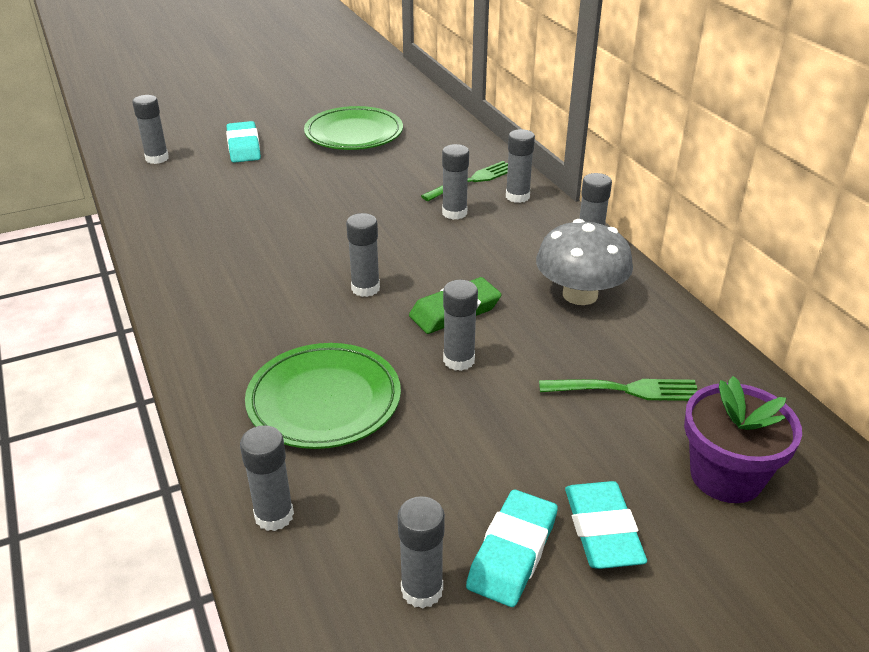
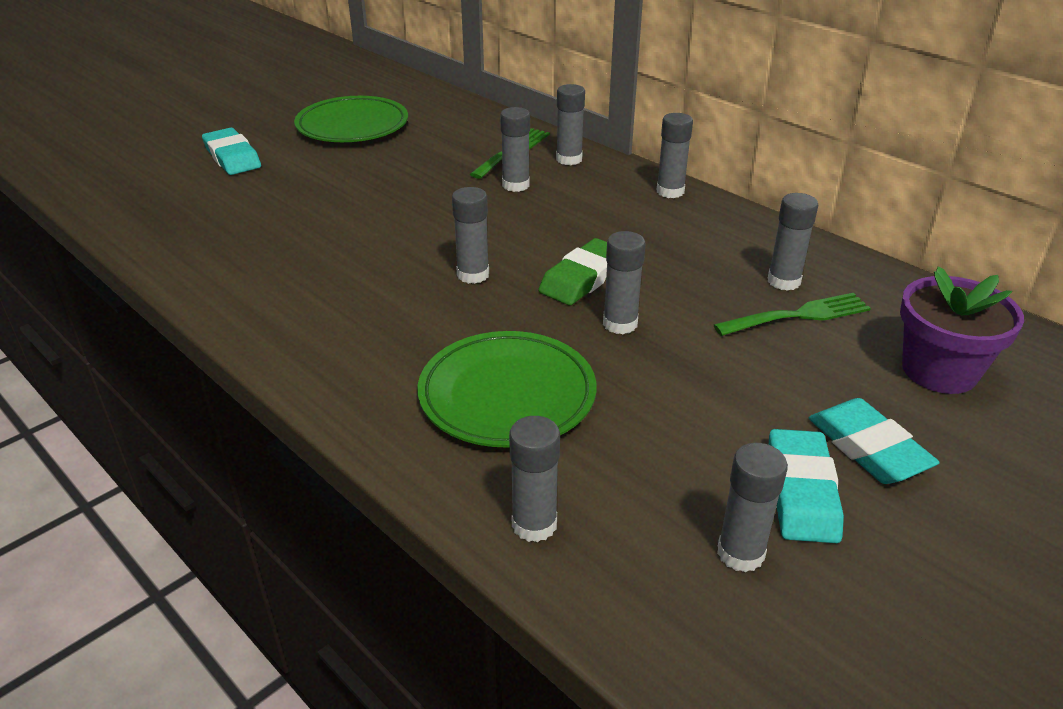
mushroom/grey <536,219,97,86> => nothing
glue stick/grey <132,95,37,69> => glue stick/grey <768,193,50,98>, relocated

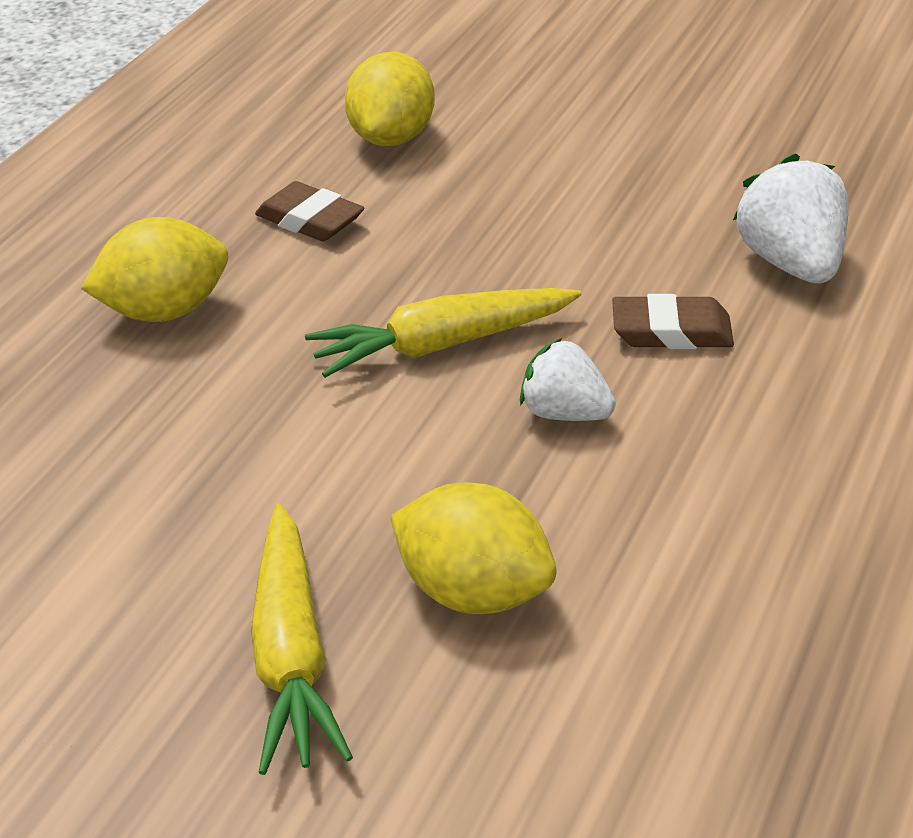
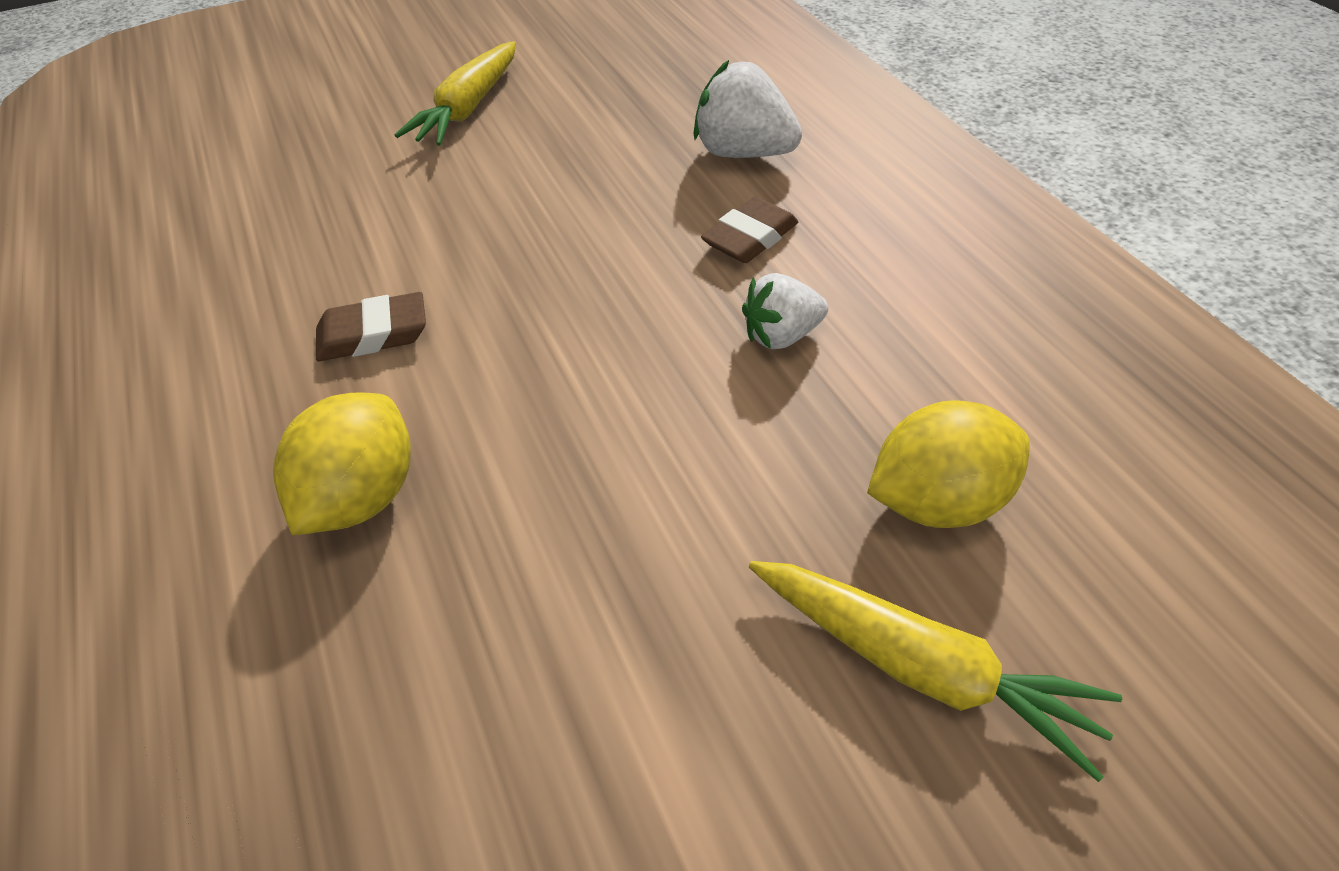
lemon/yellow <345,52,90,94> => nothing
carrot/yellow <305,288,277,90> => carrot/yellow <395,41,121,105>, relocated

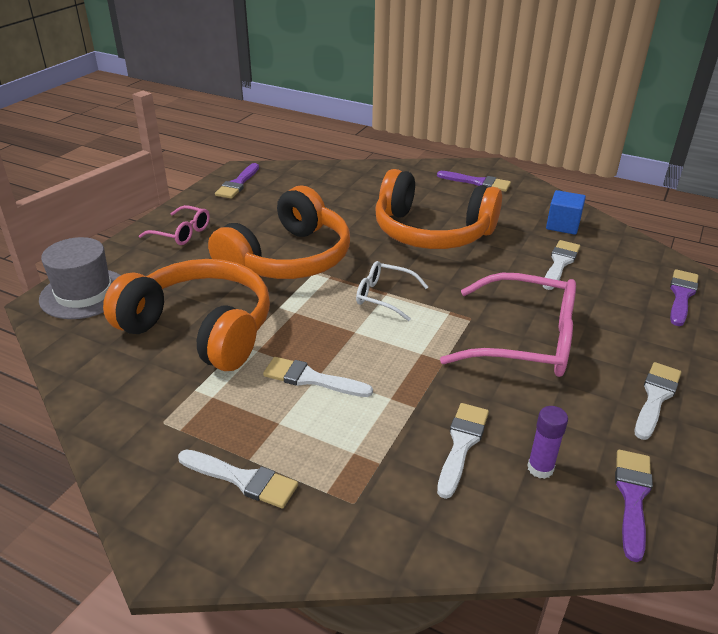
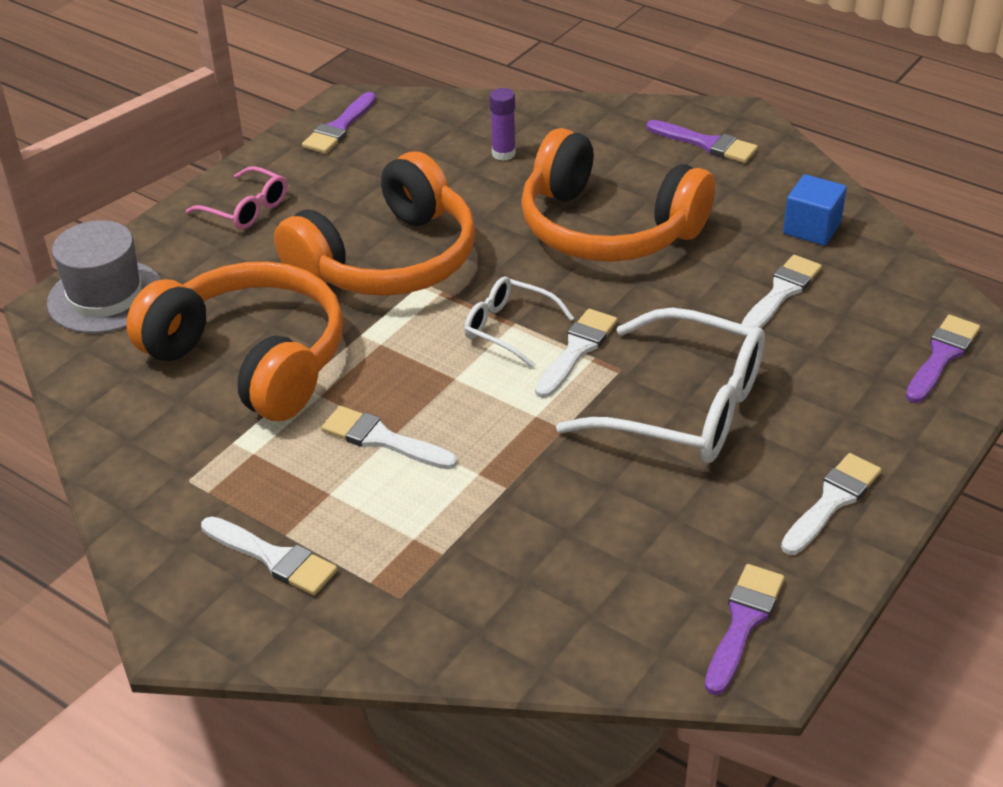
brush/white <437,403,52,96> => brush/white <535,309,83,89>, relocated
glue stick/purple <527,406,41,73> => glue stick/purple <490,88,26,73>, relocated
glasses/pink <440,273,136,104> => glasses/white <556,308,209,155>

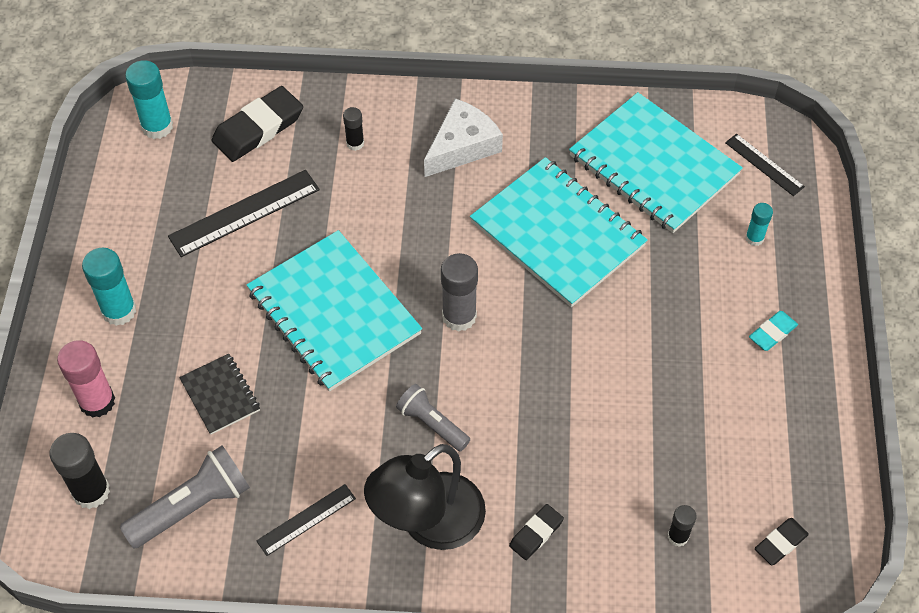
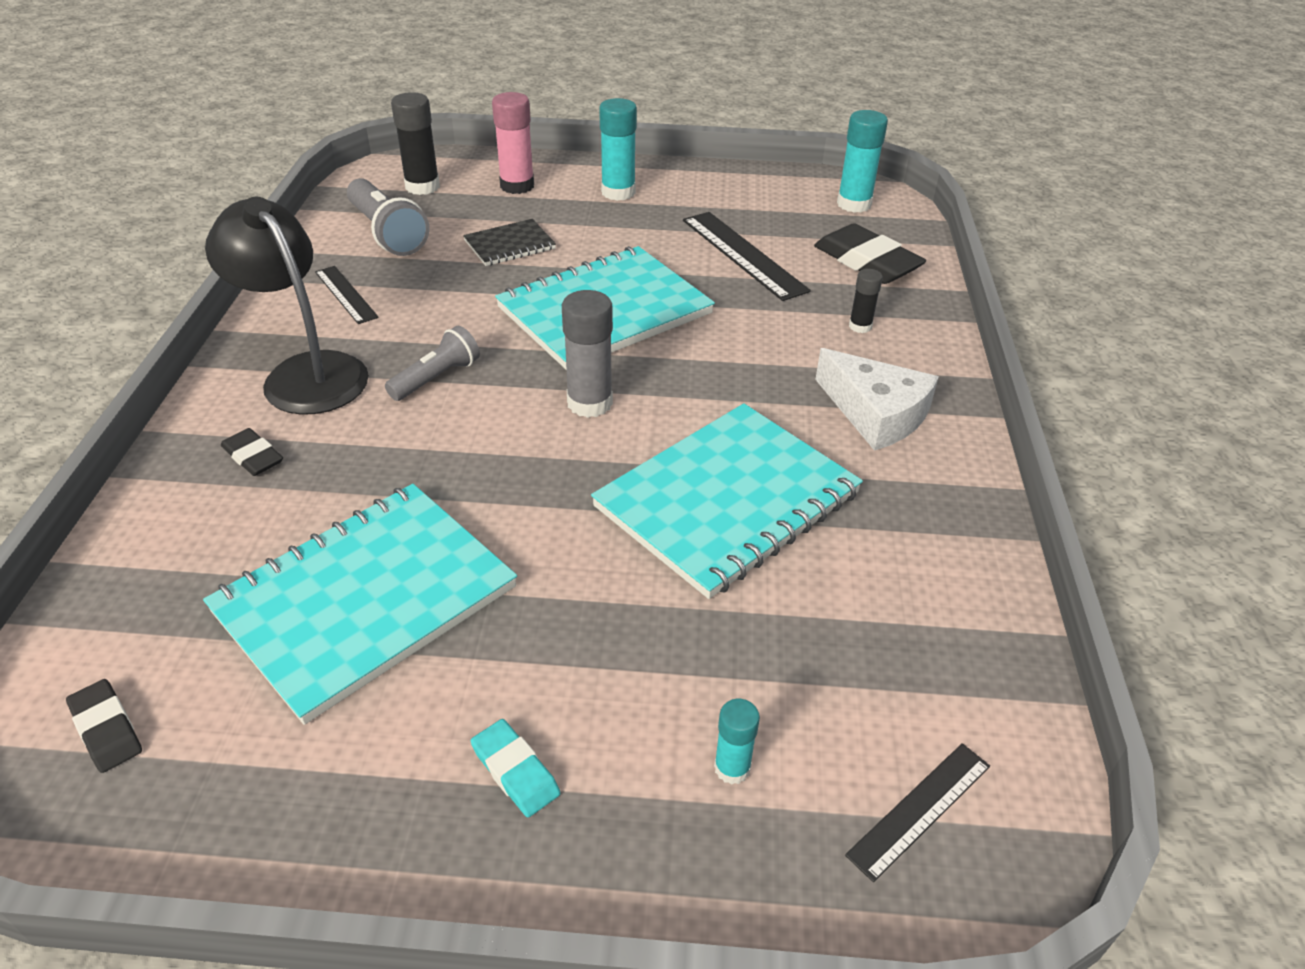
glue stick/black <668,505,29,42> => nothing
notebook/turquoise <569,92,174,141> => notebook/turquoise <203,484,314,241>, relocated

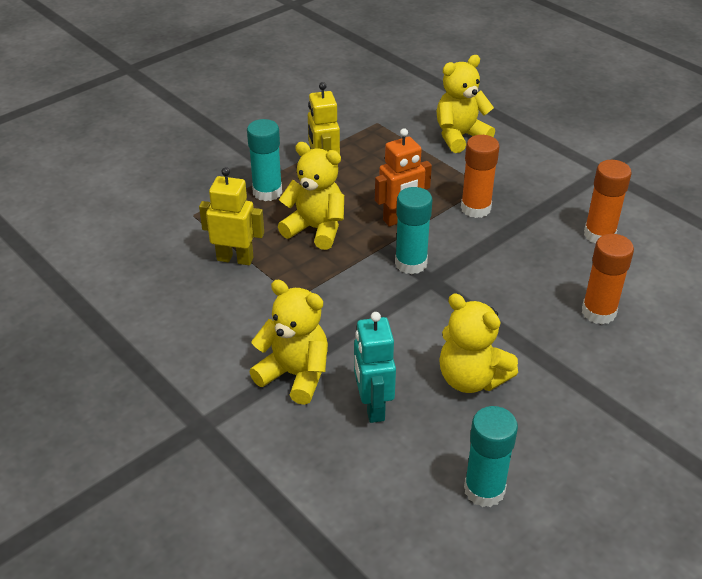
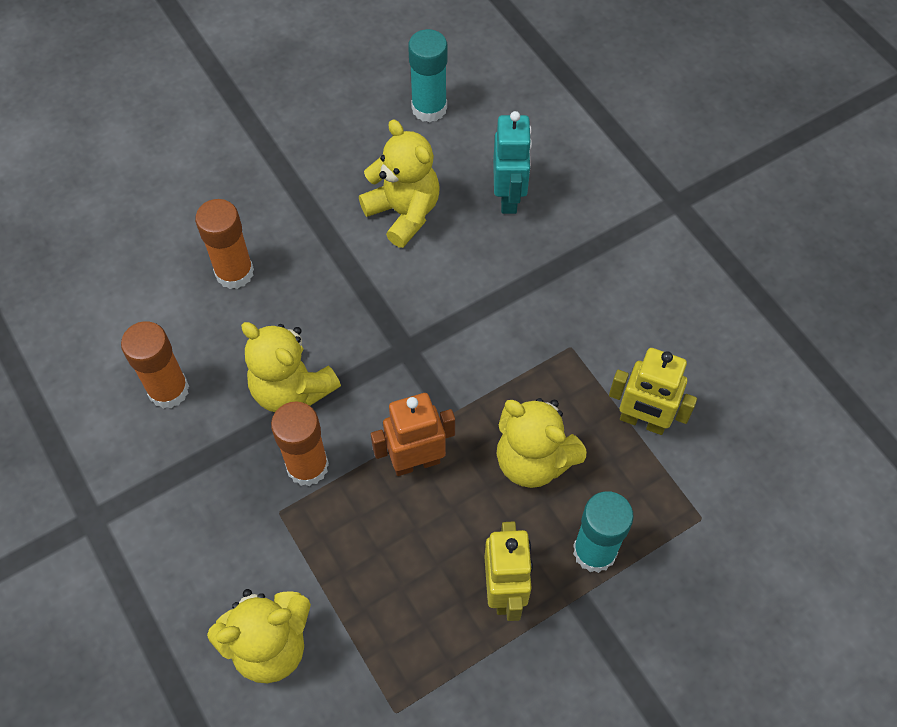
glue stick/turquoise <395,187,37,87> => nothing
teddy bear/yellow <249,280,79,125> => teddy bear/yellow <241,322,100,90>, relocated

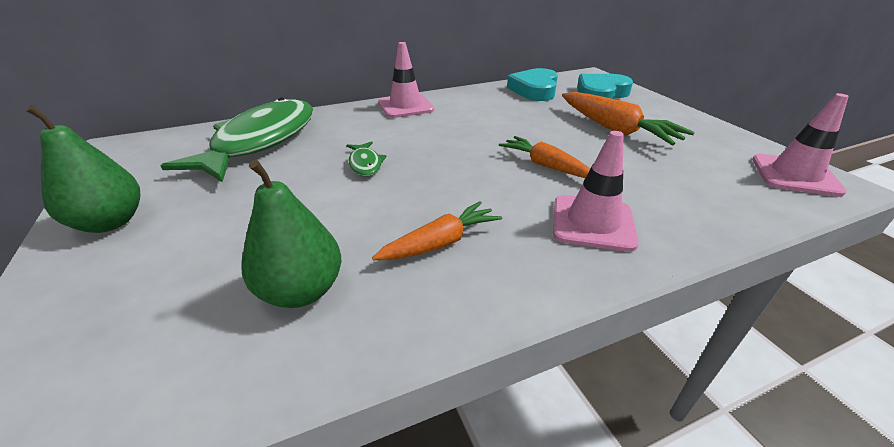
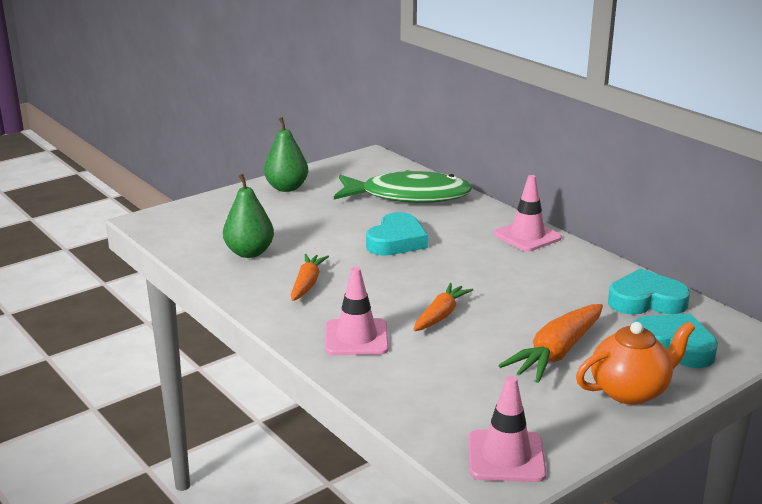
nothing => teapot/orange <576,321,119,84>
fish/green <347,141,39,35> => heart/turquoise <366,212,62,44>
carrot/orange <372,201,130,59> => carrot/orange <291,254,38,47>, 120 degrees counterclockwise

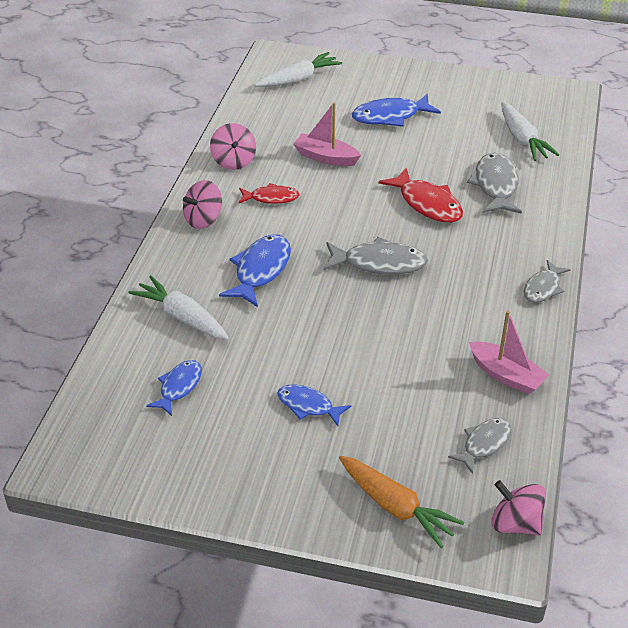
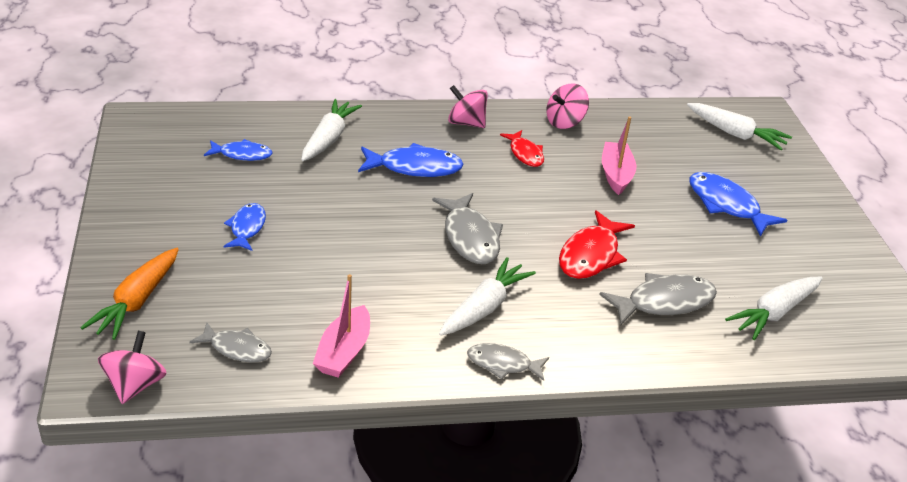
nothing => carrot/white <439,257,97,79>

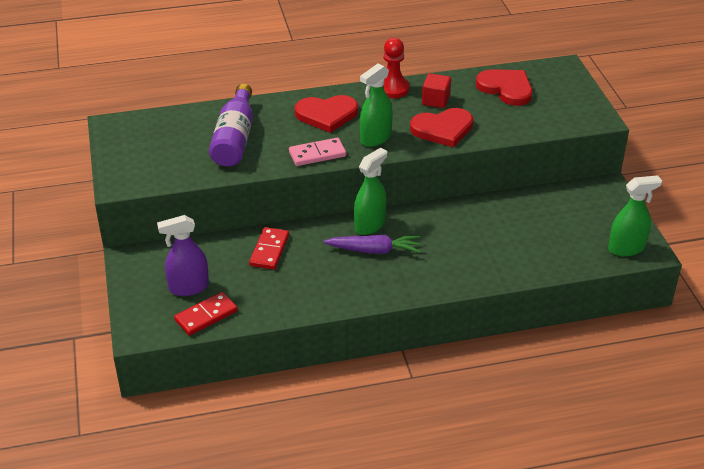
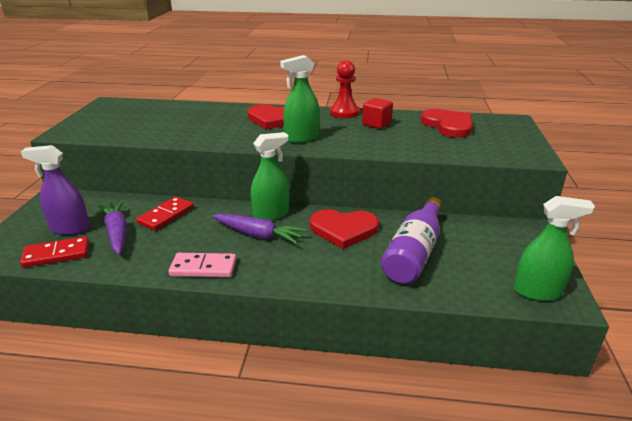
nothing => carrot/purple <98,201,29,54>
bottle/purple <209,84,44,83> => bottle/purple <381,197,61,87>, relocated
domino/pink <289,138,57,28> => domino/pink <169,253,67,24>, relocated
heart/red <410,108,63,39> => heart/red <310,209,69,40>, relocated

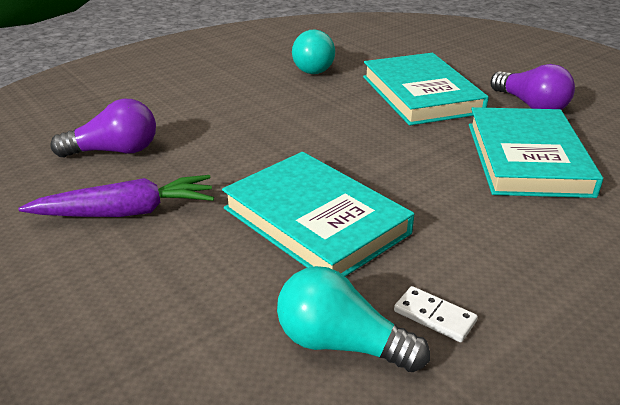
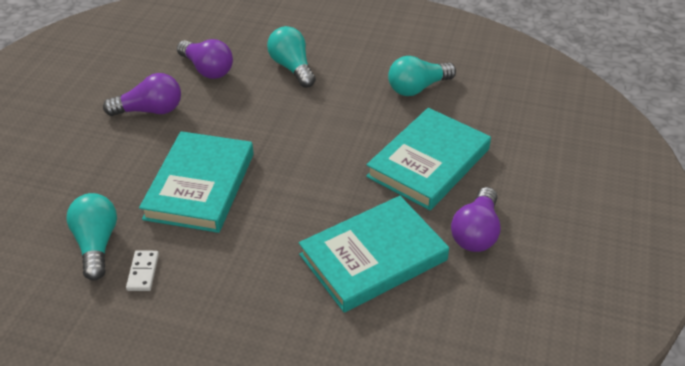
nothing => light bulb/turquoise <267,26,49,62>
carrot/purple <18,175,196,42> => light bulb/purple <103,73,78,43>

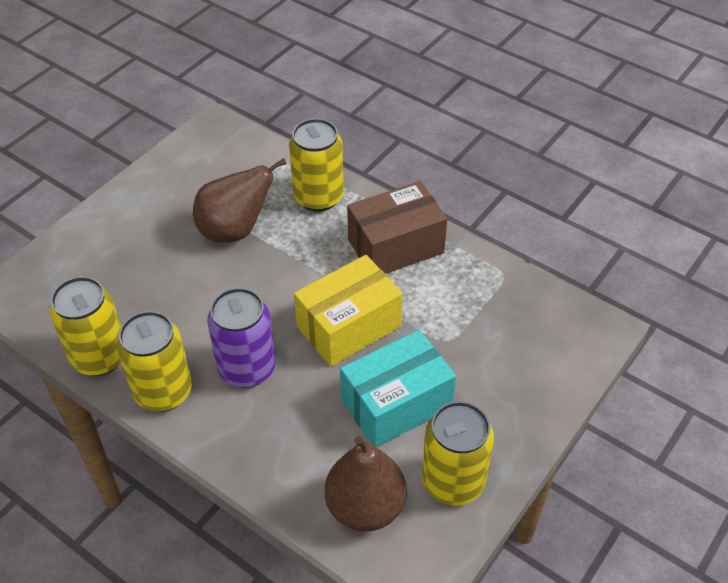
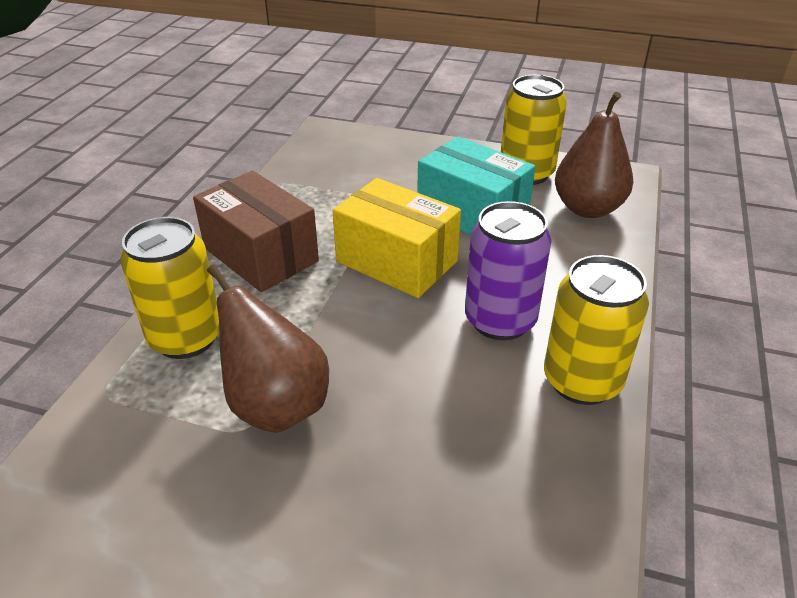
can/yellow <50,277,71,99> => nothing

